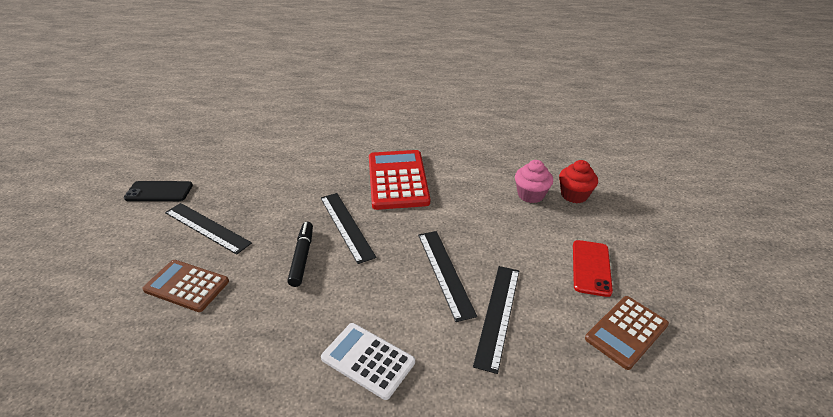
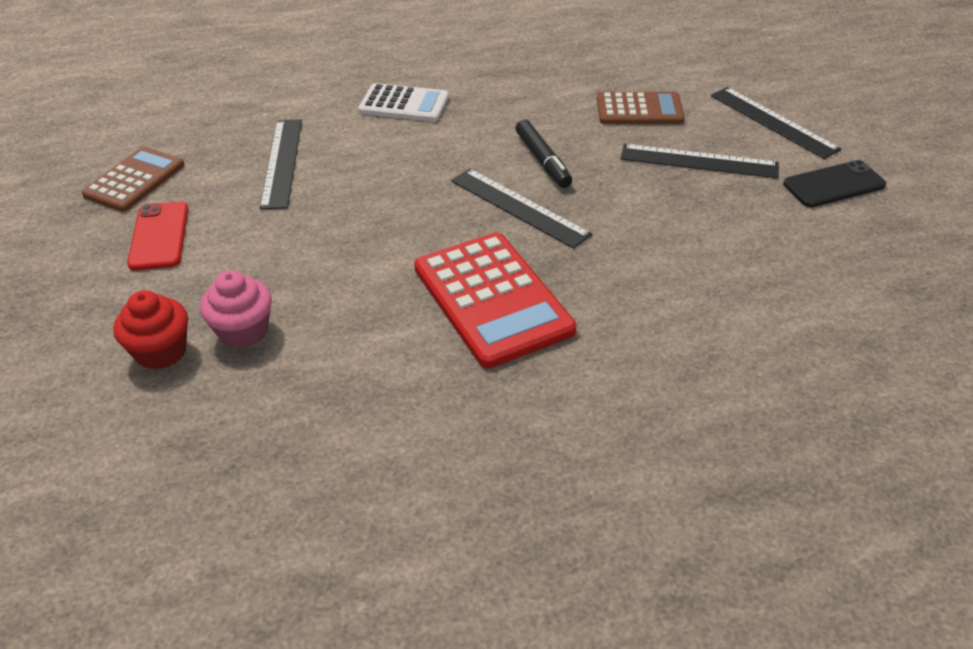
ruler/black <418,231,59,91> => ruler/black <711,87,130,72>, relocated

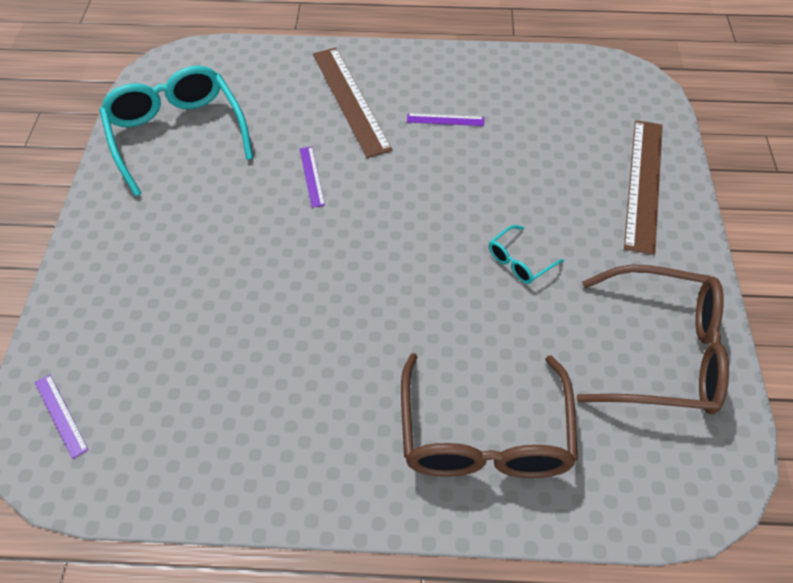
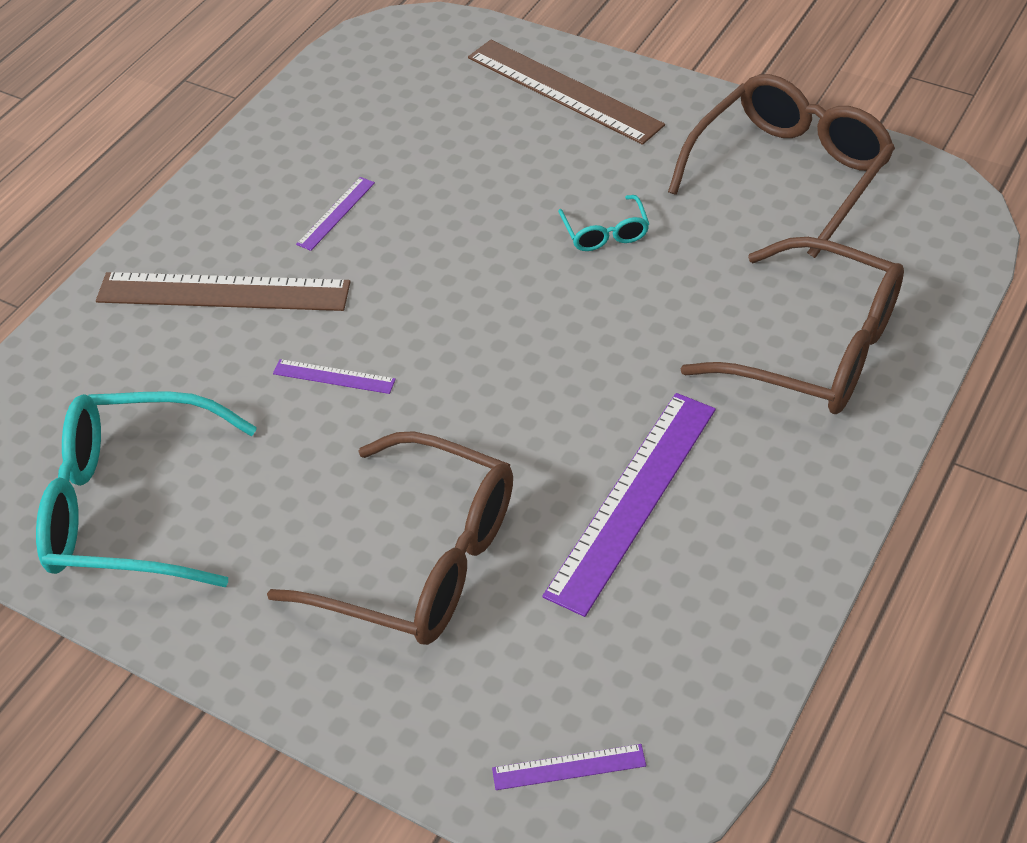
nothing => glasses/brown <267,431,246,214>
nothing => ruler/purple <542,393,174,224>

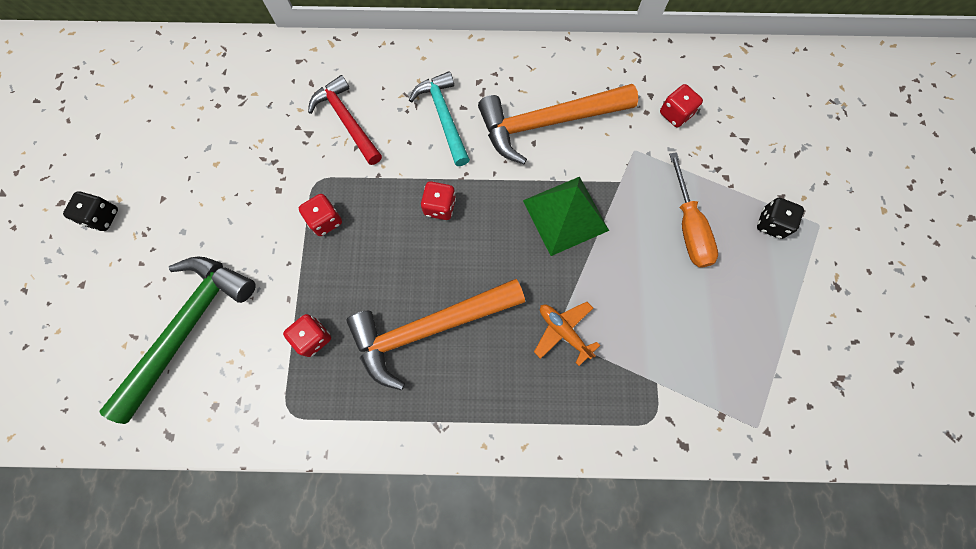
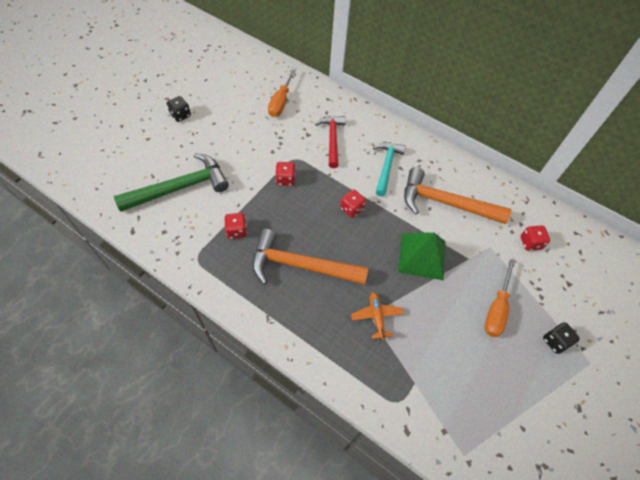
nothing => screwdriver/orange <268,67,28,50>

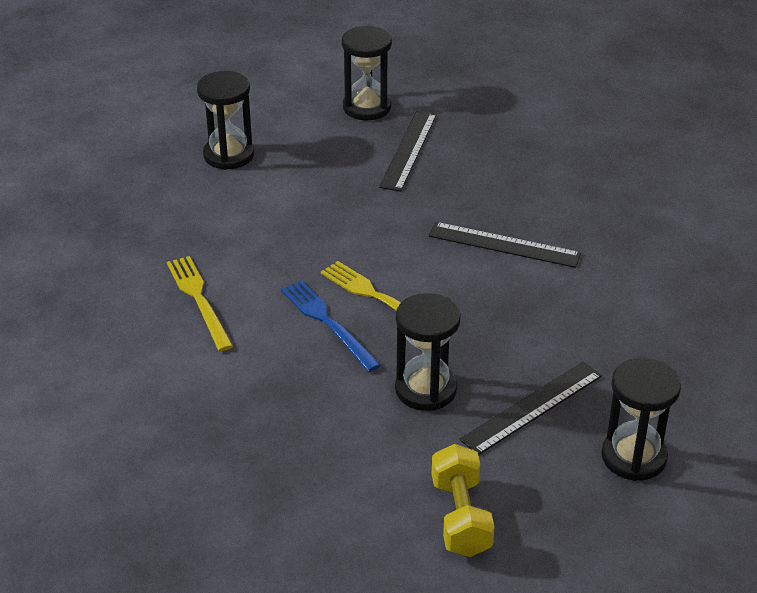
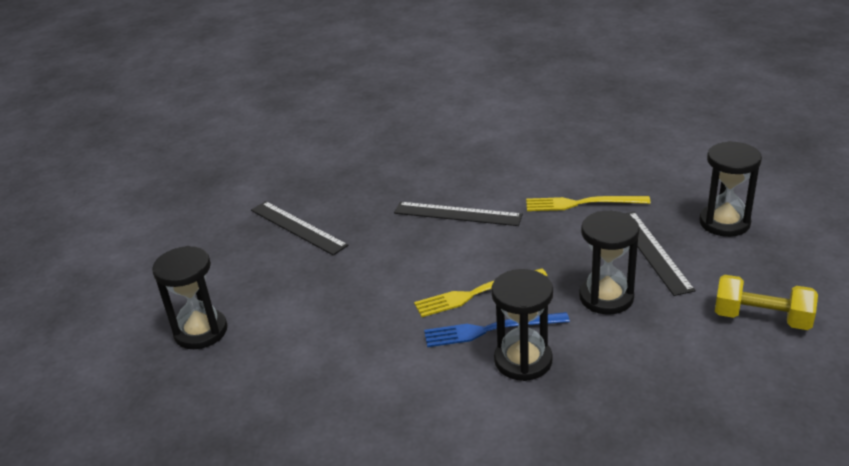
fork/yellow <167,256,66,95> => fork/yellow <526,196,124,15>, relocated
hourglass/black <342,25,50,95> => hourglass/black <491,269,62,112>, relocated
ruler/black <429,222,152,46> => ruler/black <394,202,129,24>, 60 degrees clockwise

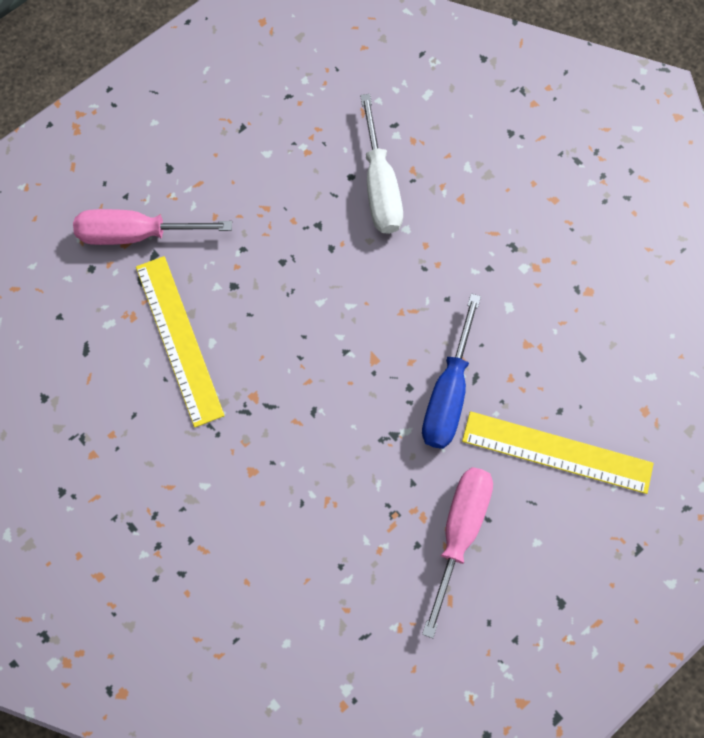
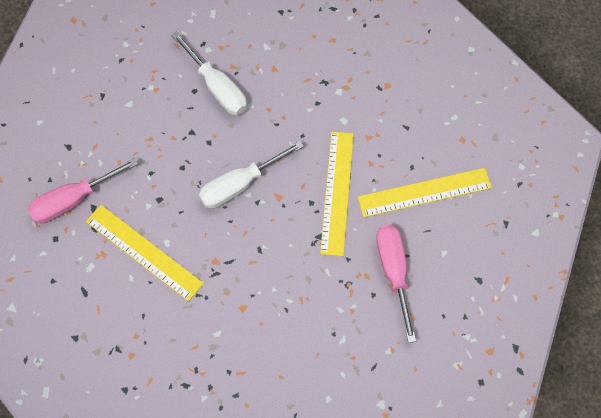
nothing => screwdriver/white <199,141,105,67>
screwdriver/blue <422,294,59,155> => ruler/yellow <320,132,34,124>

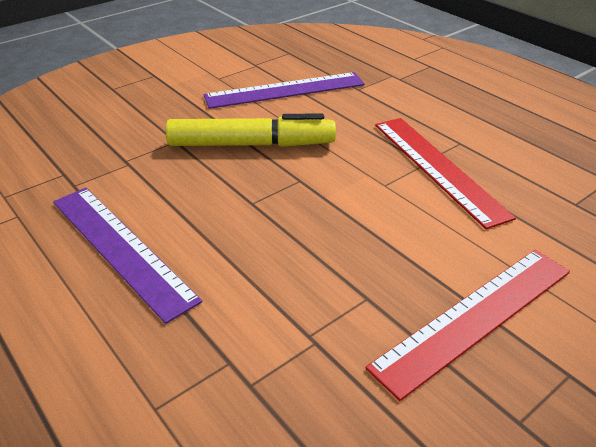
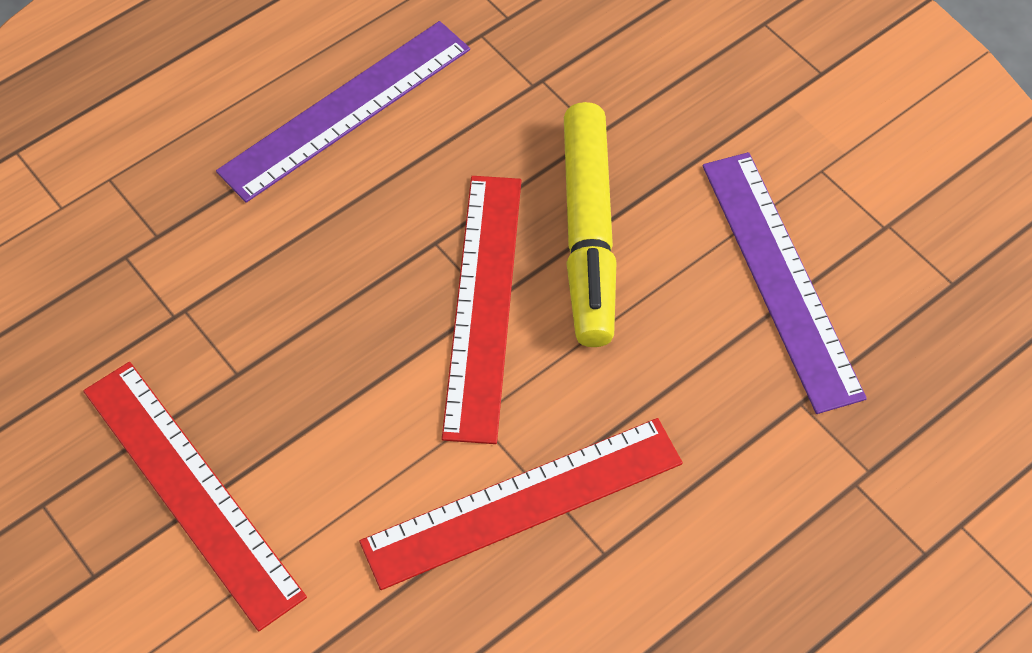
nothing => ruler/red <442,176,79,268>

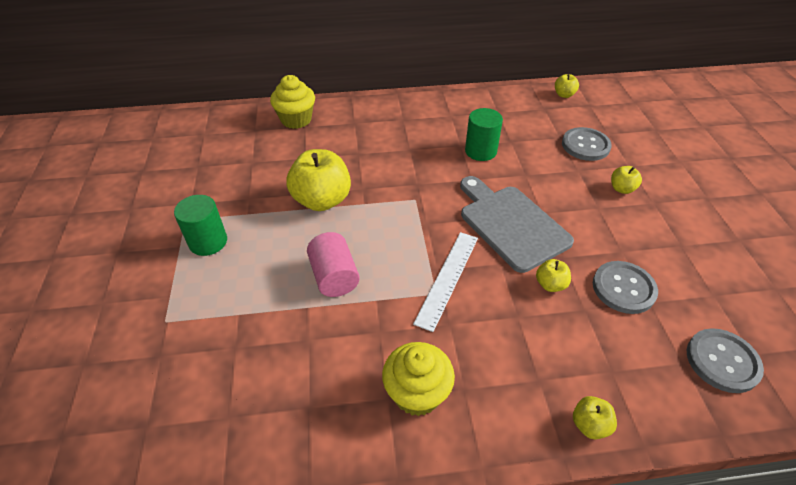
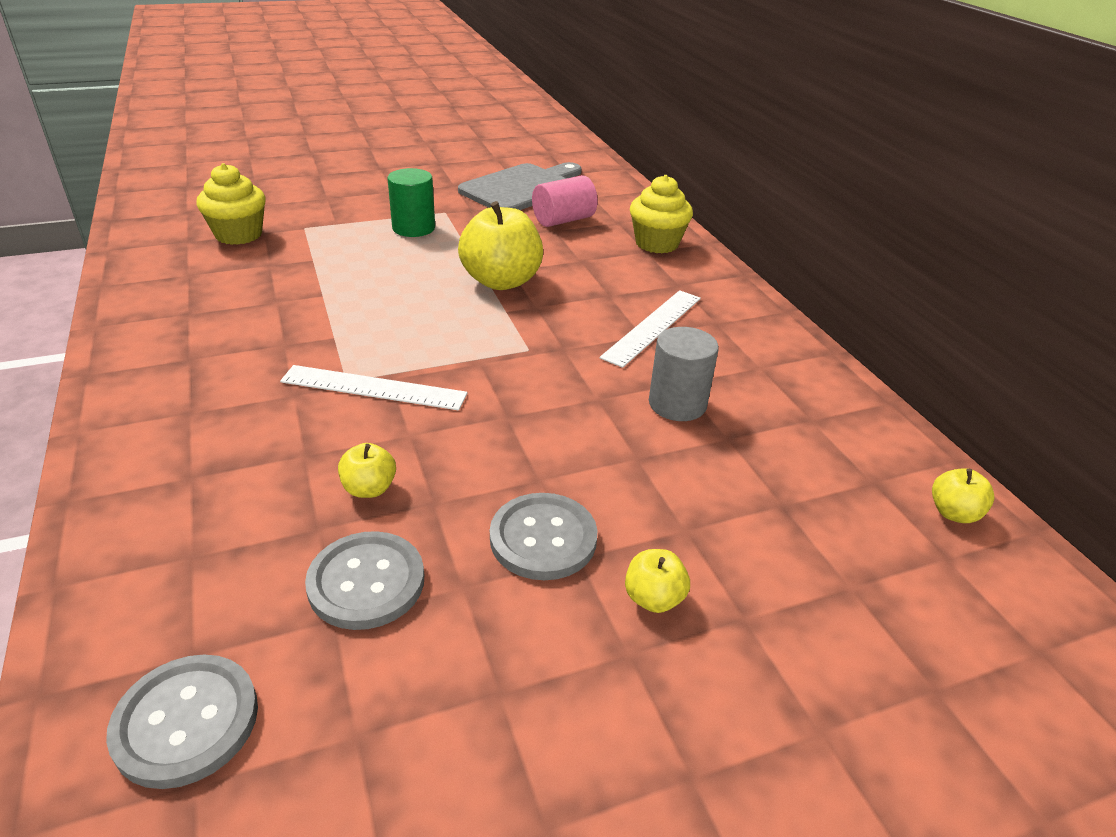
apple/yellow <573,396,44,43> => nothing
nothing => ruler/white <600,290,101,78>
cylinder/pink <307,232,53,65> => cylinder/pink <532,175,66,52>, relocated
cupcake/yellow <382,342,73,74> => cupcake/yellow <196,163,70,82>, relocated
cutting board/grey <460,176,114,97> => cutting board/grey <458,162,124,48>, relocated
button/grey <562,127,50,34> => button/grey <490,493,107,87>, relocated
cylinder/green <465,108,38,53> => cylinder/grey <649,327,70,94>

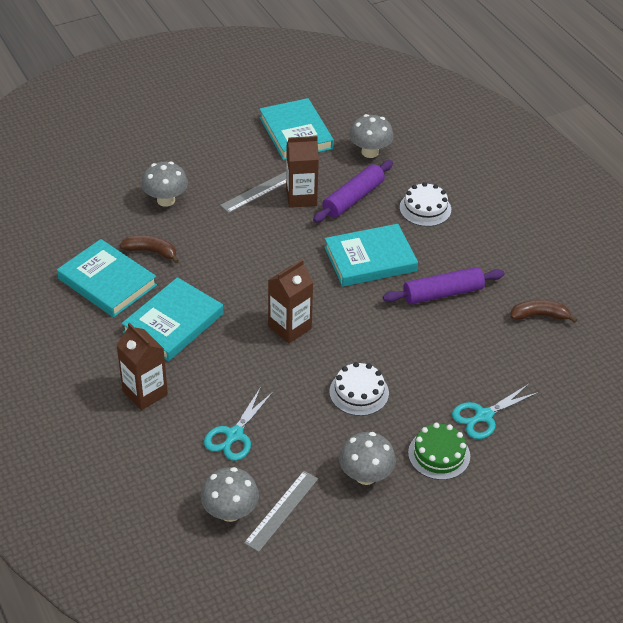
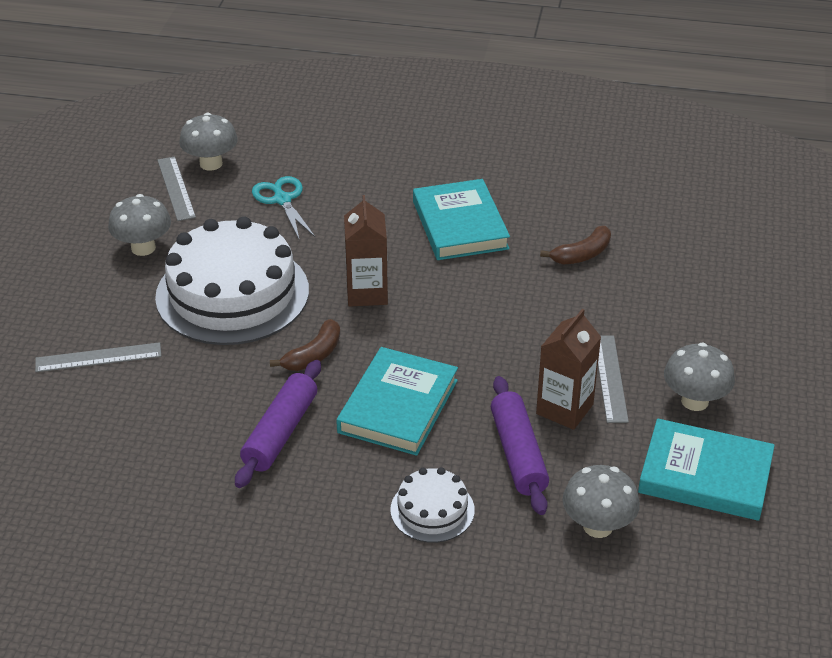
book/turquoise <57,239,100,78> => nothing
carton/brown <116,323,52,87> => nothing
cake/green <408,423,62,57> => nothing
mushroom/grey <141,161,47,46> => mushroom/grey <664,343,71,68>, relocated
banana/brown <511,300,66,23> => banana/brown <270,319,70,52>, relocated
scissors/turquoise <452,384,87,55> => ruler/grey <35,342,126,30>
cake/white <329,362,60,54> => cake/white <155,216,154,129>, x2.12

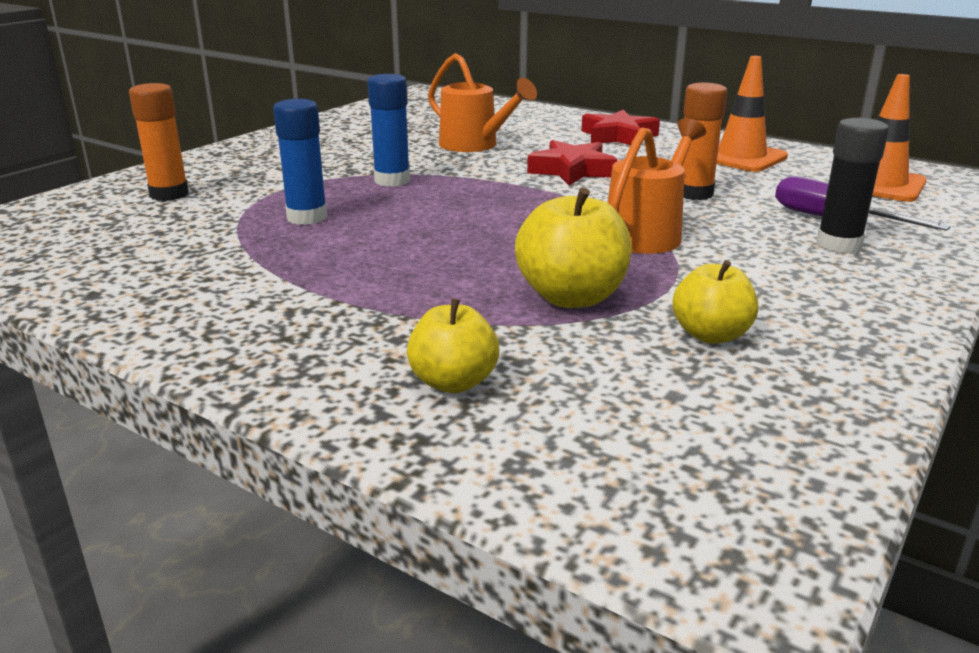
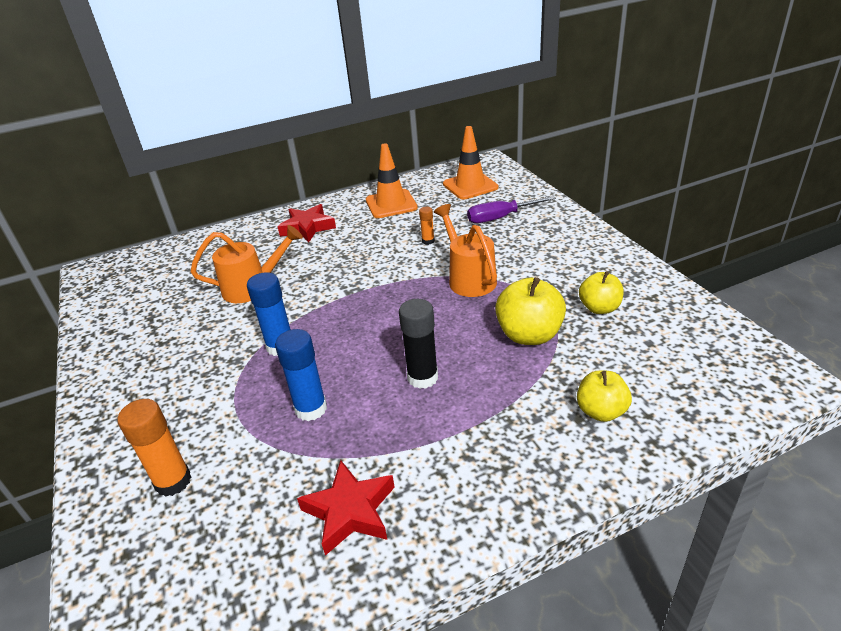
star/red <527,140,91,45> => star/red <297,460,98,96>, relocated
glue stick/black <816,118,73,136> => glue stick/black <399,299,39,90>, relocated
glue stick/orange <683,83,44,117> => glue stick/orange <419,207,16,38>, x0.54

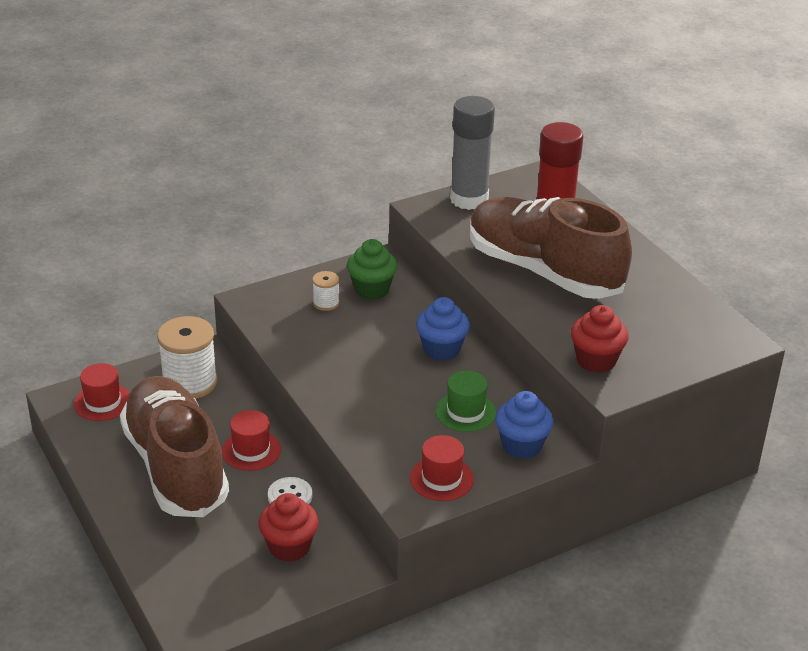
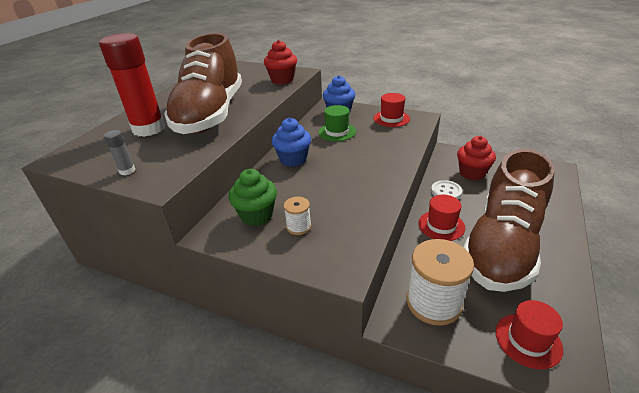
glue stick/grey <450,96,45,114> => glue stick/grey <104,130,31,45>, x0.41

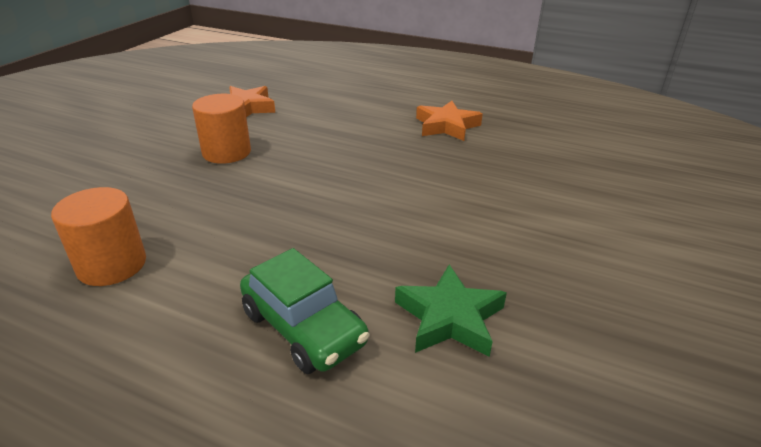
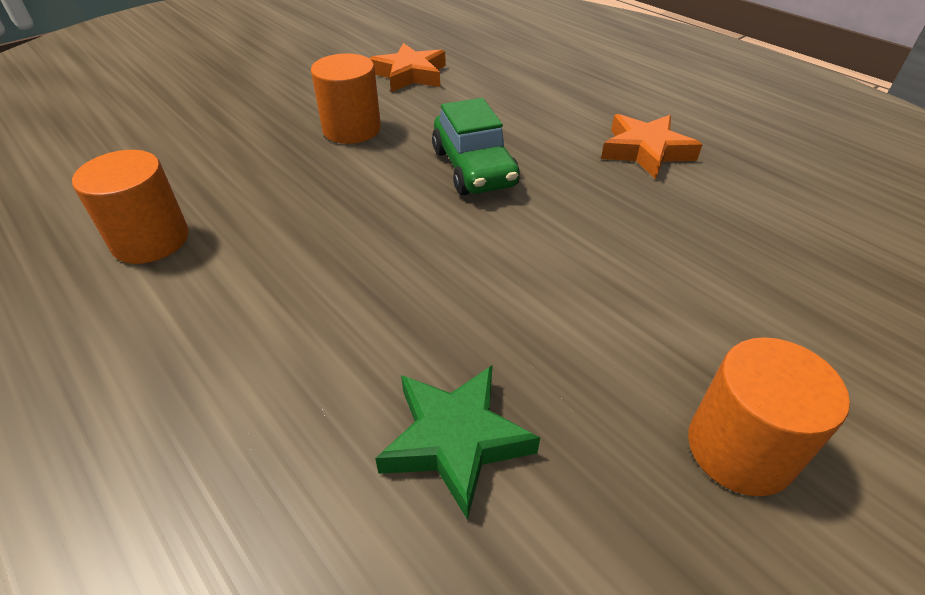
nothing => cylinder/orange <688,337,162,159>
car/green <240,248,129,126> => car/green <432,98,88,97>, relocated

